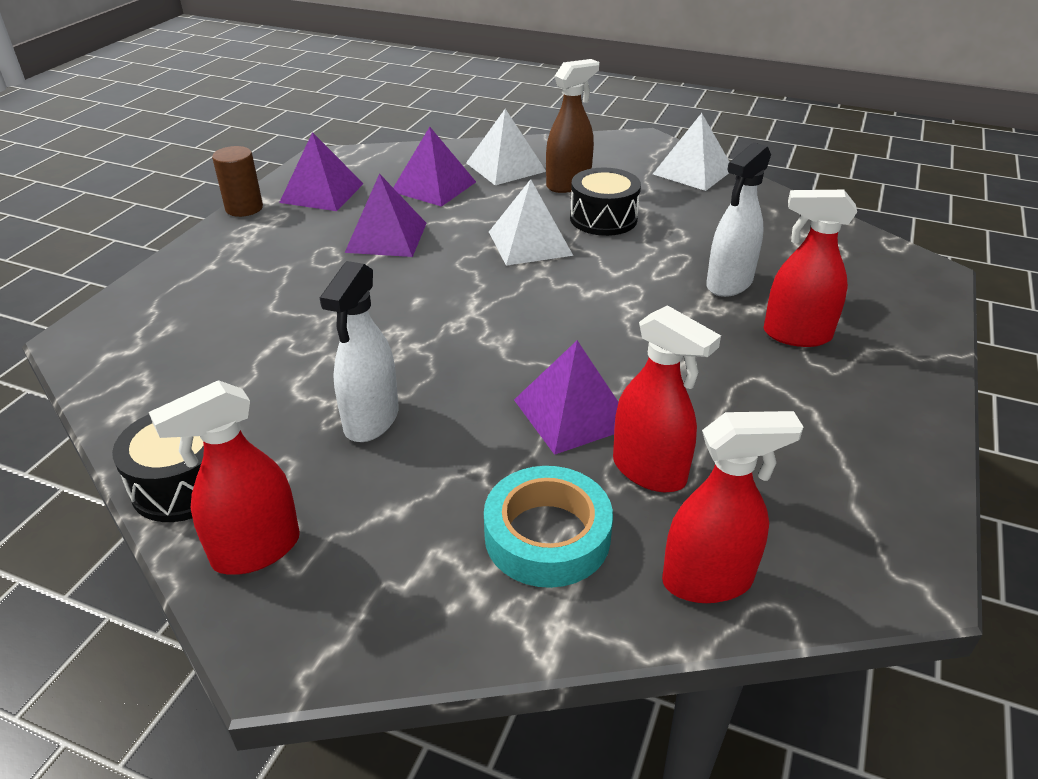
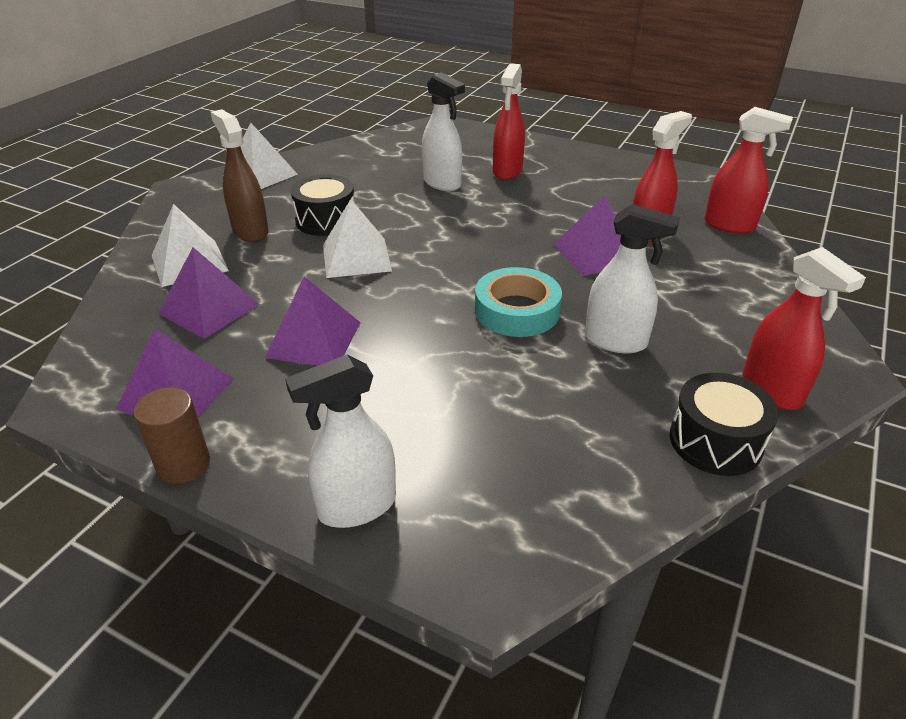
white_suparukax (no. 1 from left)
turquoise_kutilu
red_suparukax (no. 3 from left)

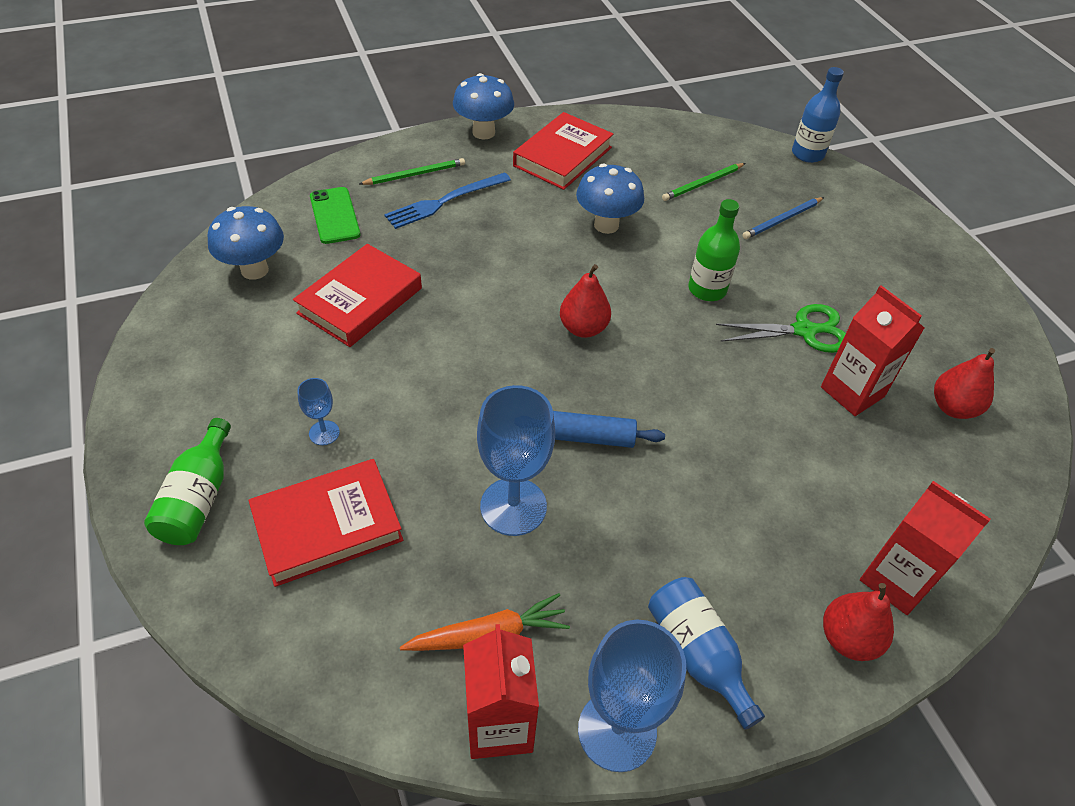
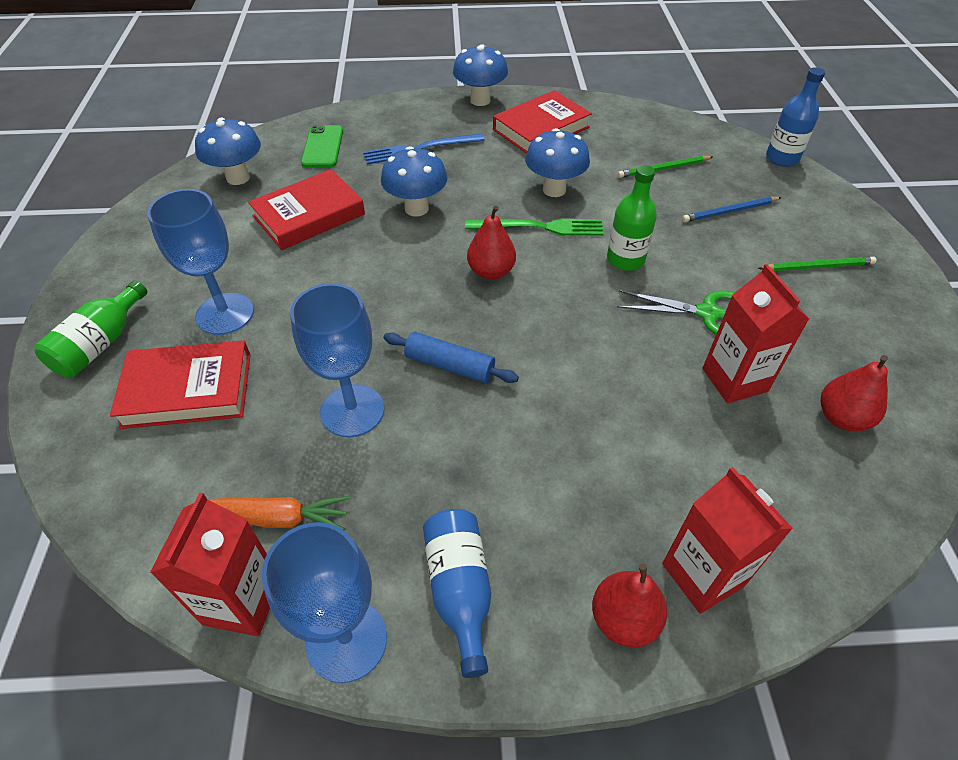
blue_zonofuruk (no. 1 from left)
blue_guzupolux (no. 2 from left)
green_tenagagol
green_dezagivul (no. 2 from left)

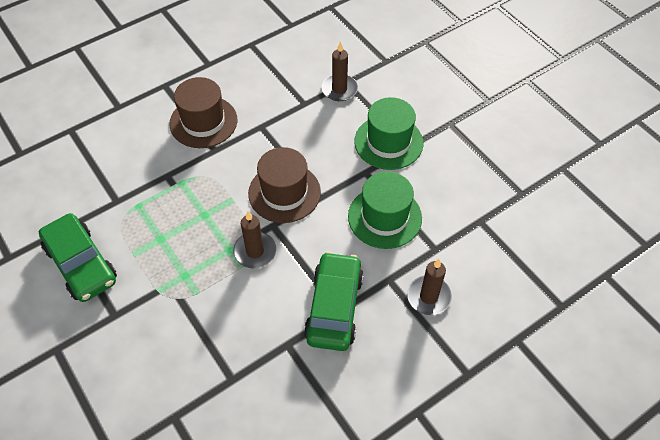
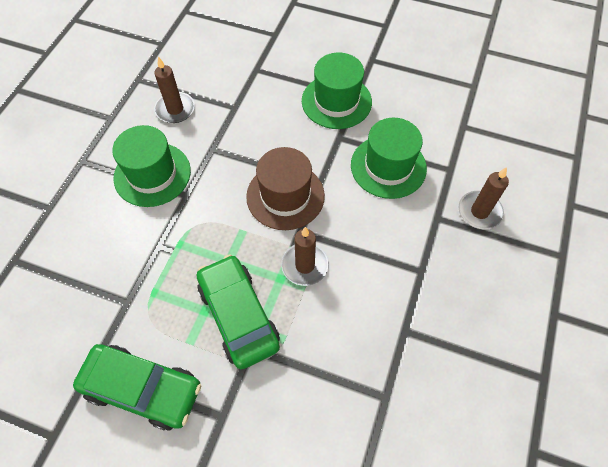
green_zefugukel (no. 1 from left)
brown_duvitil (no. 1 from left)
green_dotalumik (no. 2 from left)

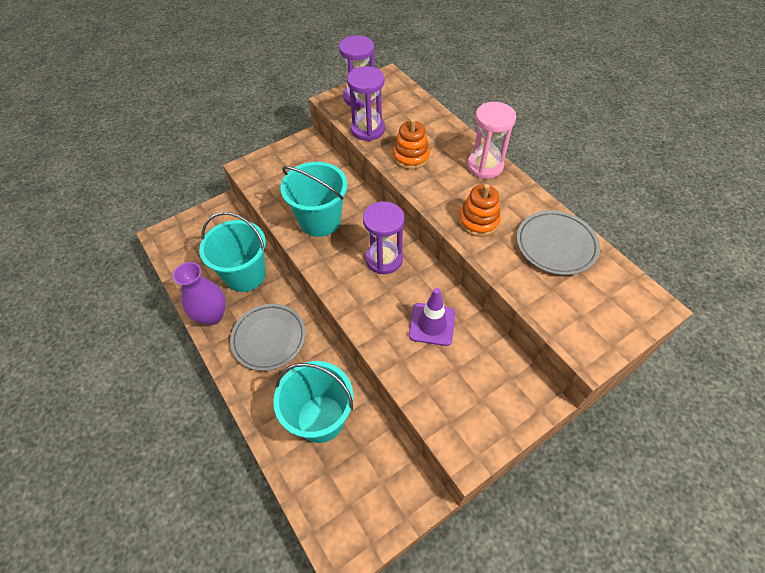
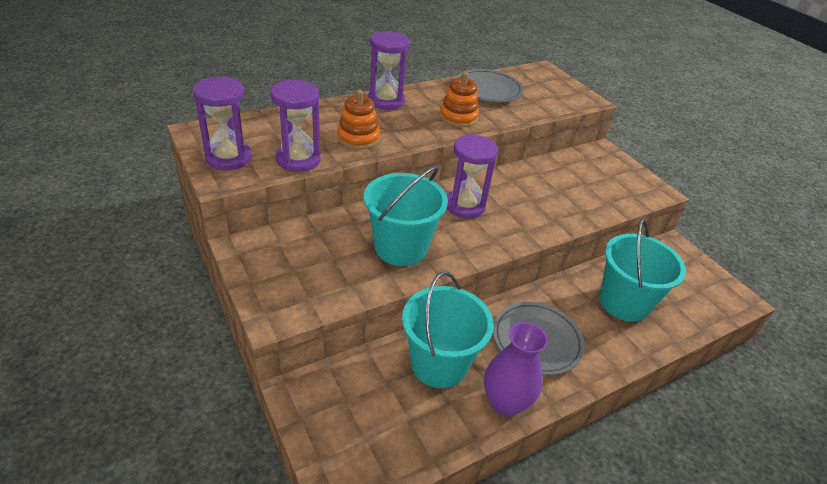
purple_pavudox (no. 3 from left)
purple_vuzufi

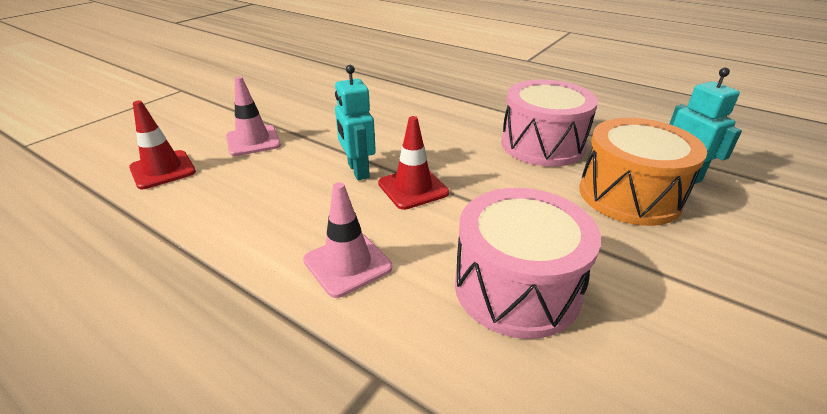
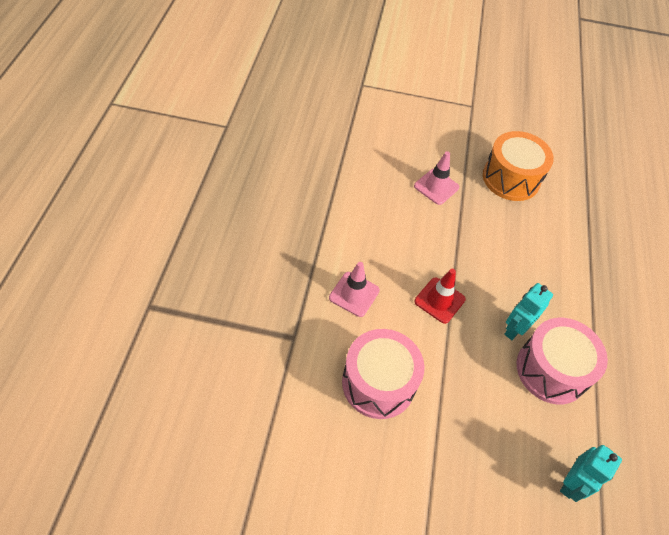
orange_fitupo
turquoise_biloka (no. 1 from left)
red_vuzufi (no. 1 from left in the first image)

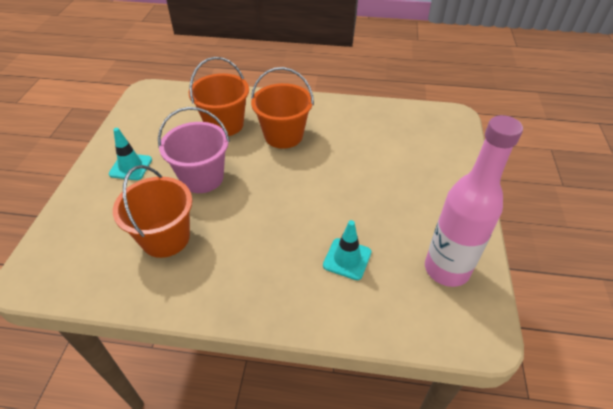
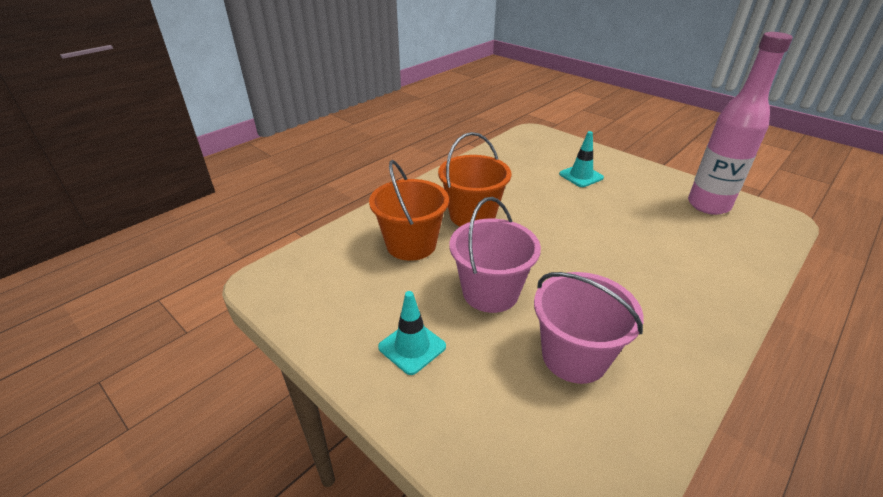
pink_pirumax (no. 2 from left)
turquoise_vuzufi (no. 2 from left)

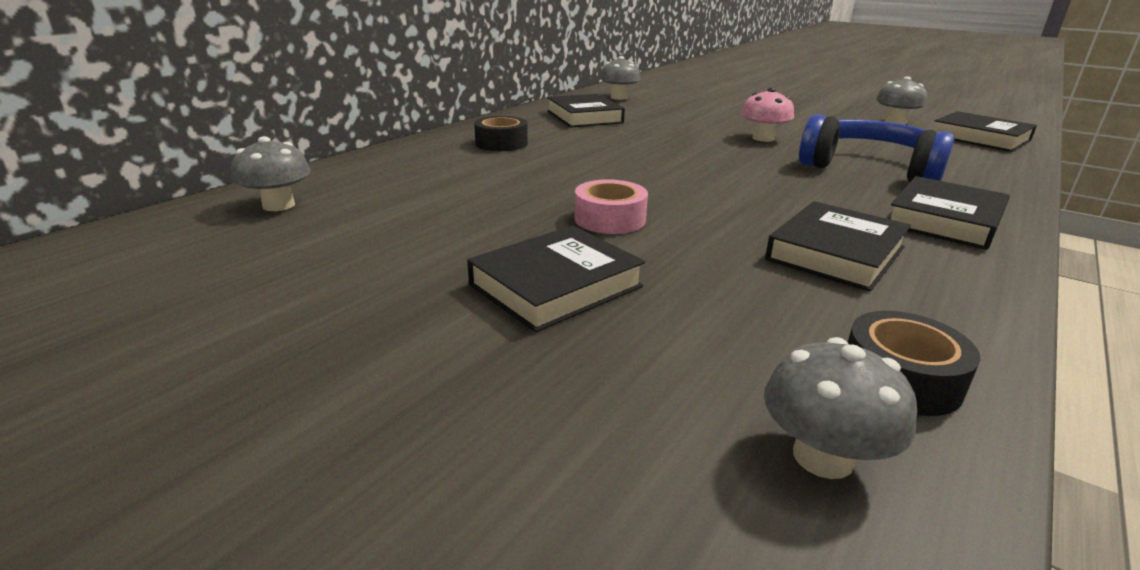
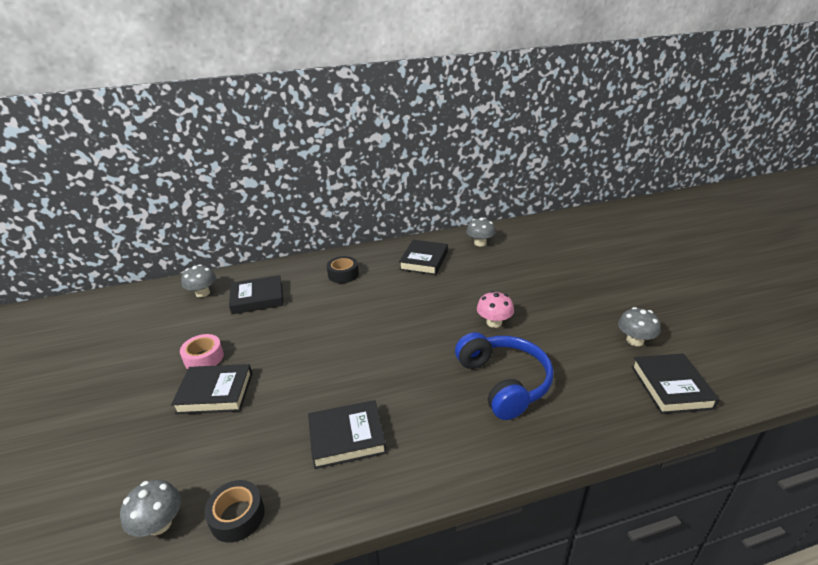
pink_kutilu
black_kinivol (no. 2 from left)

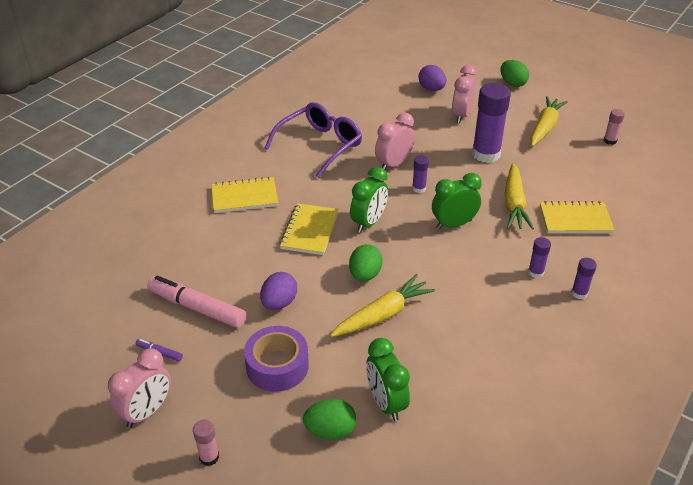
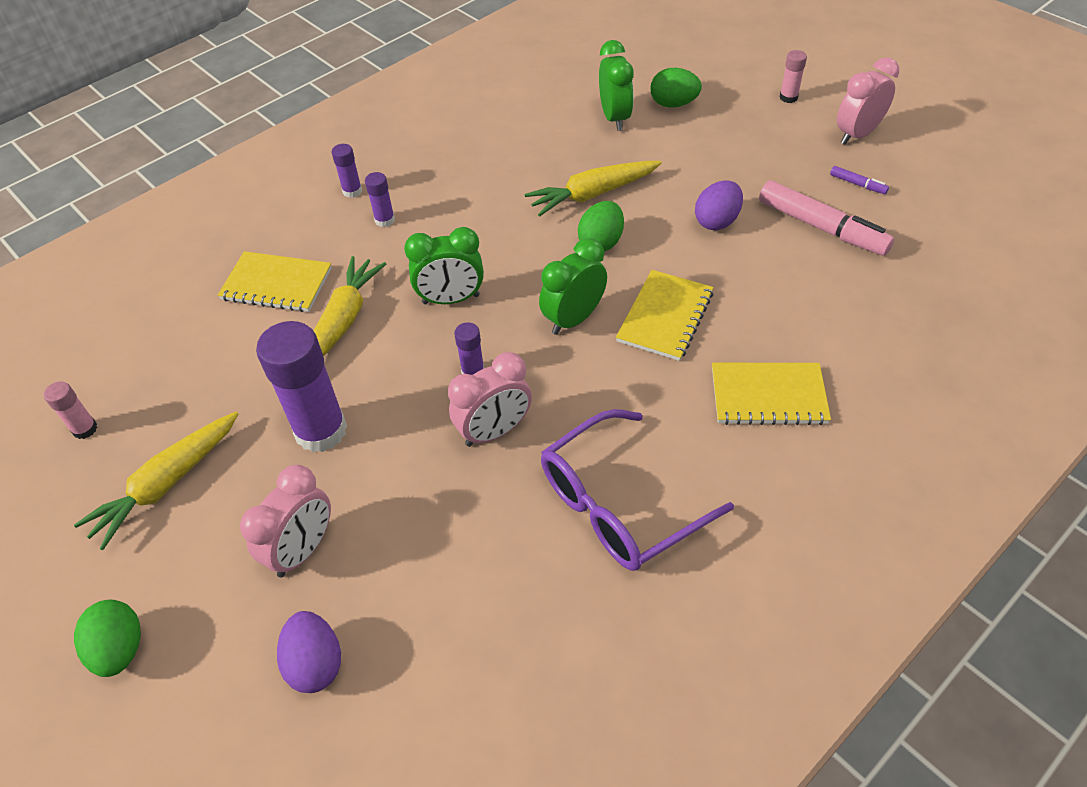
purple_kutilu

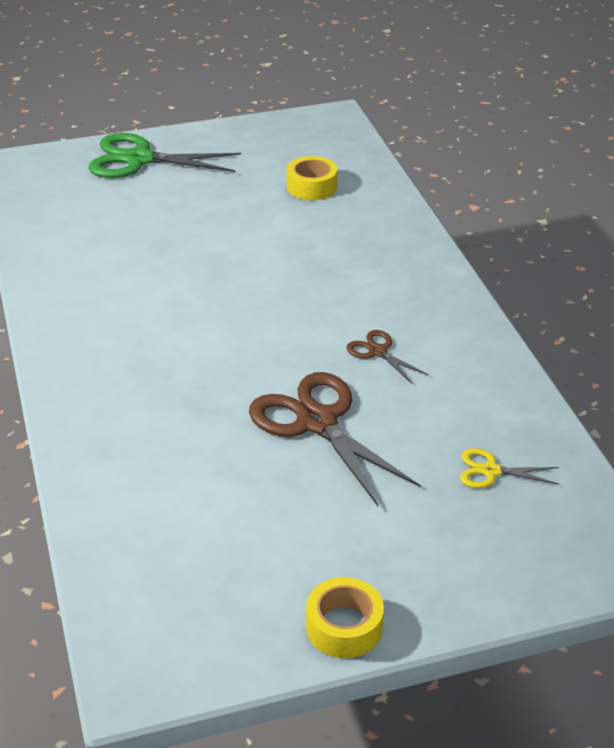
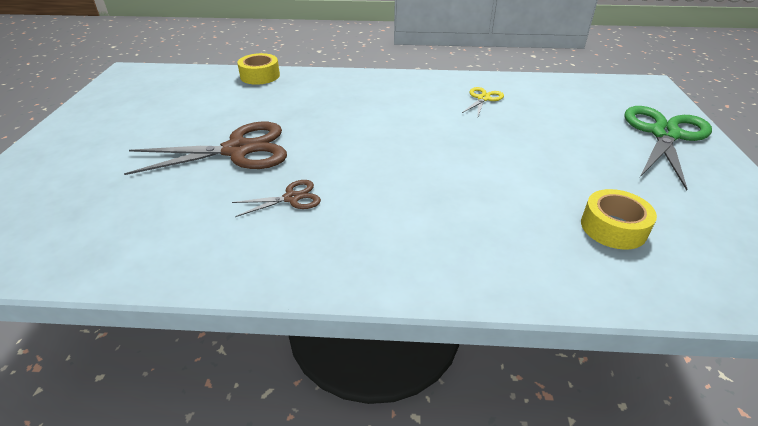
yellow_kutilu (no. 1 from left)
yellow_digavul

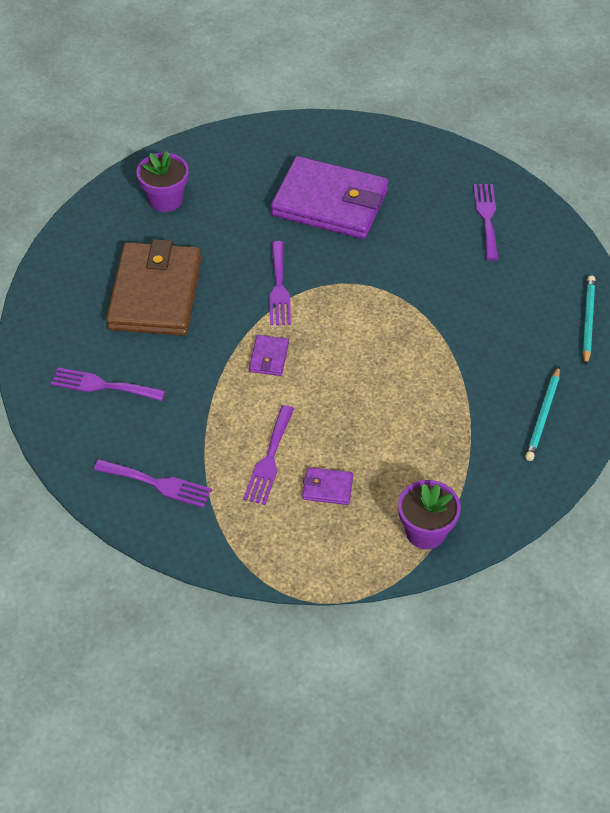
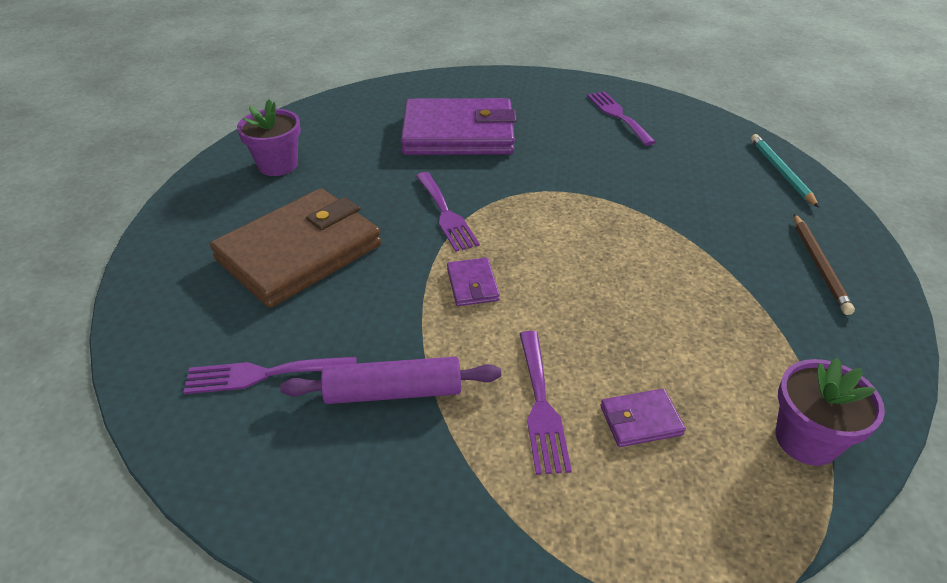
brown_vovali
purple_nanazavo
brown_dezagivul
purple_tenagagol (no. 2 from left in the first image)

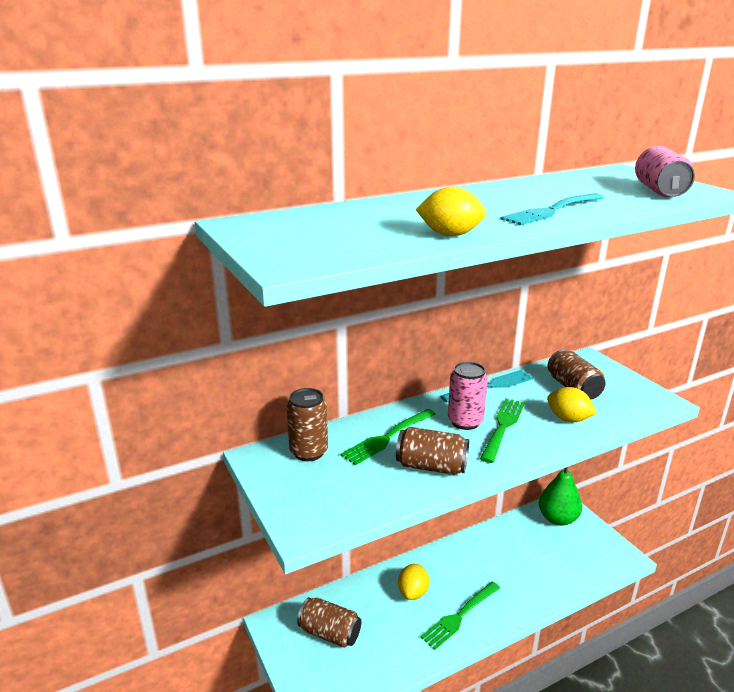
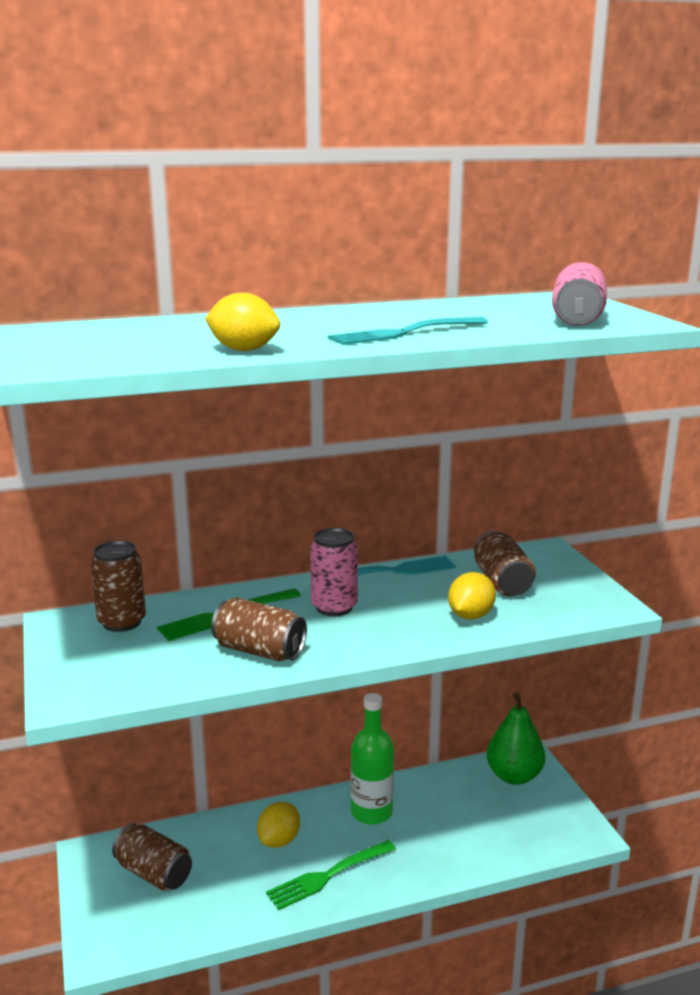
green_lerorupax
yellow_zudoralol (no. 3 from left)
green_tenagagol (no. 3 from left in the first image)

